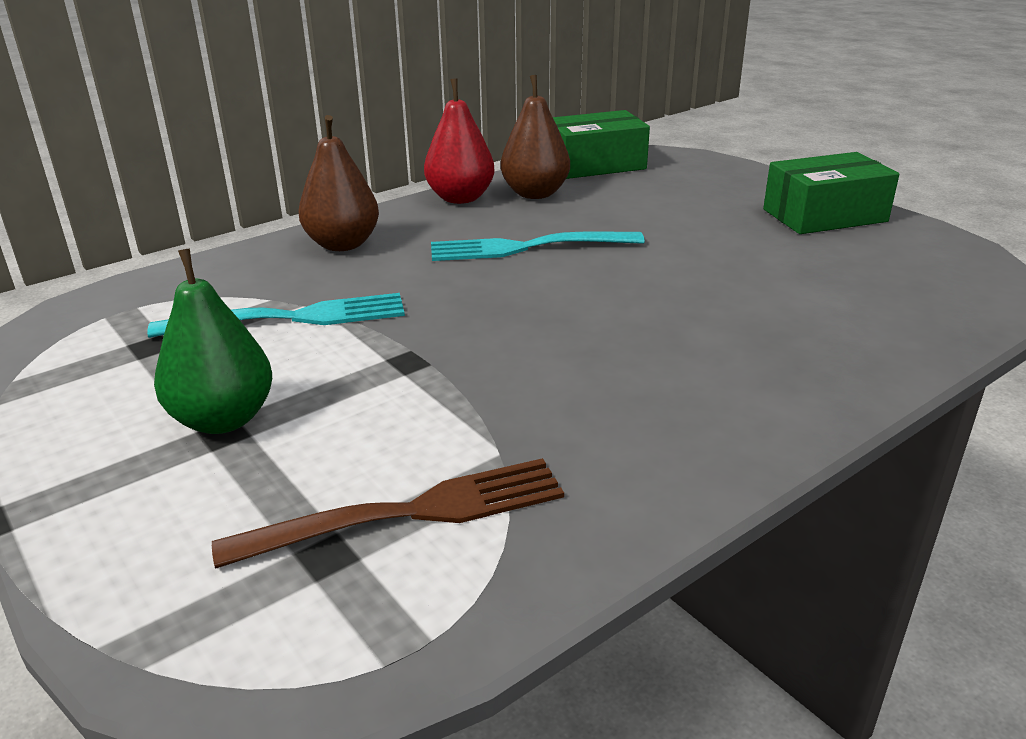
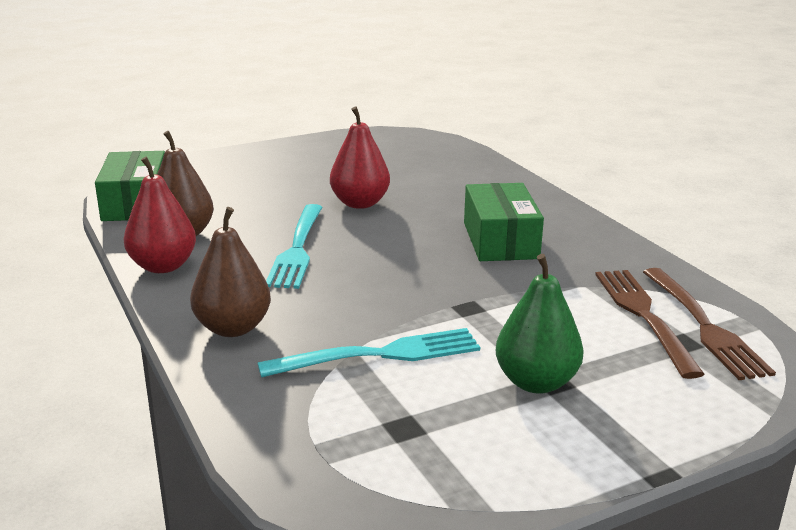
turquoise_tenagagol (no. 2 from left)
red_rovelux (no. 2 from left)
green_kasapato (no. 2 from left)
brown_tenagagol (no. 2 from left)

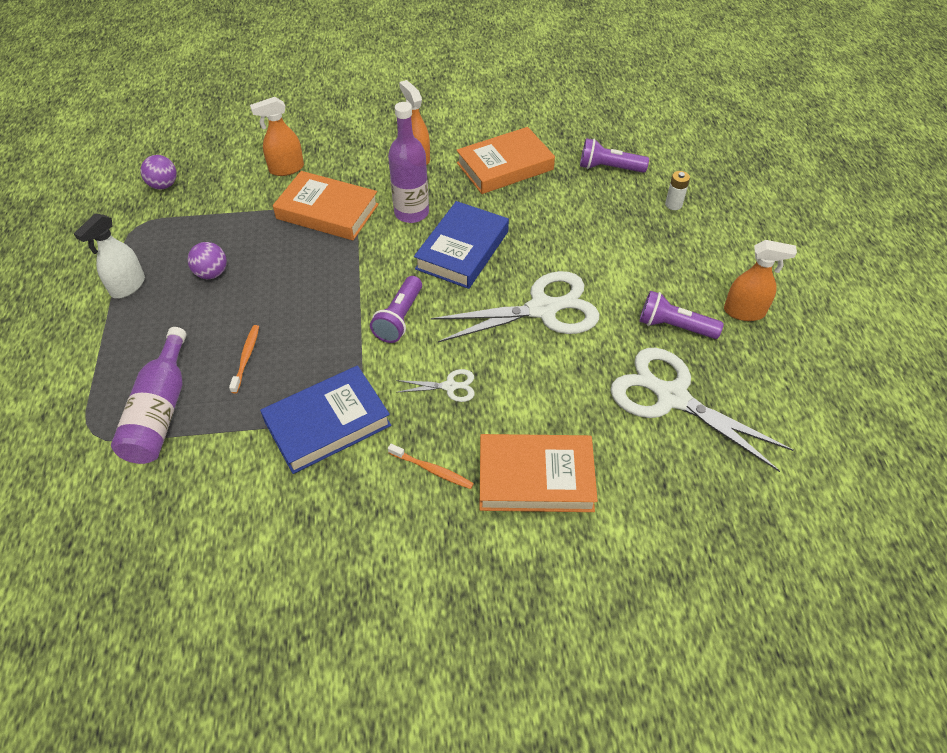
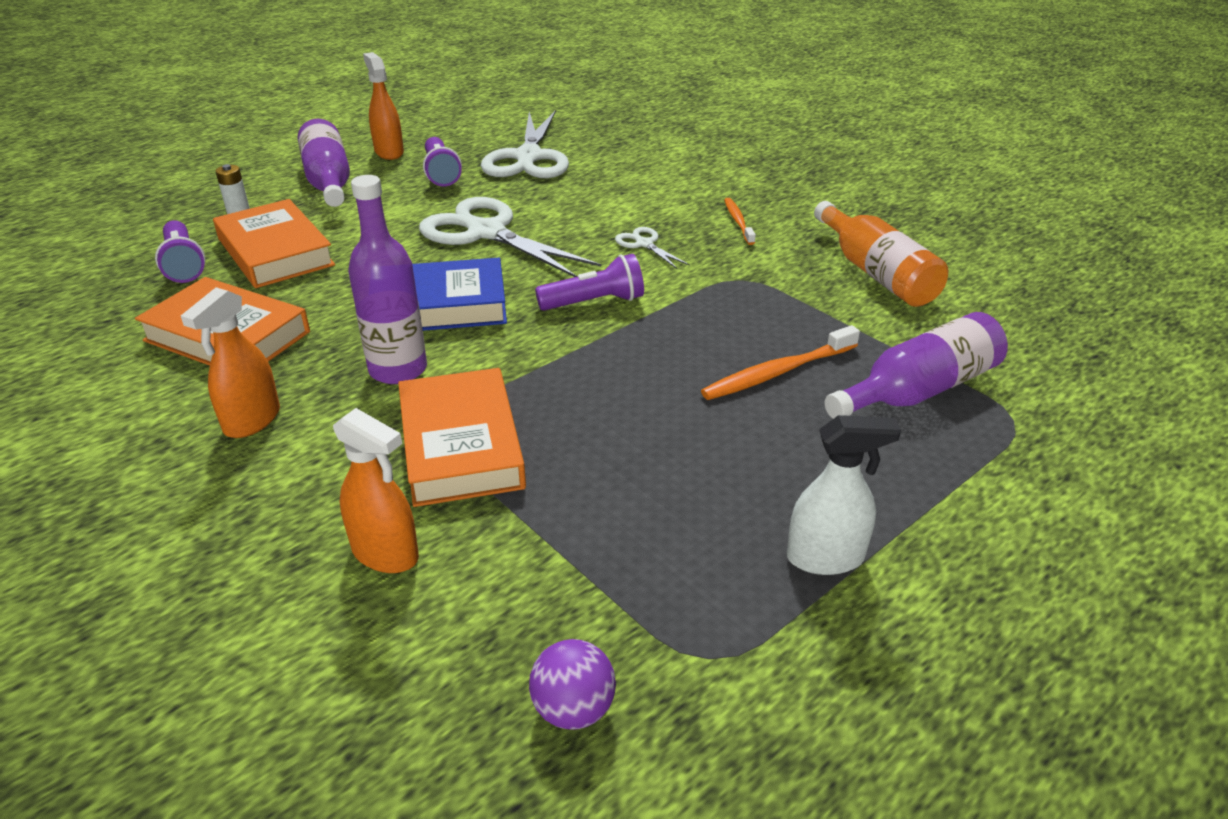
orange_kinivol (no. 2 from left)
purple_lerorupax (no. 1 from left)
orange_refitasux (no. 2 from left)
orange_lerorupax
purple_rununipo (no. 2 from left in the first image)
blue_kinivol (no. 1 from left in the first image)

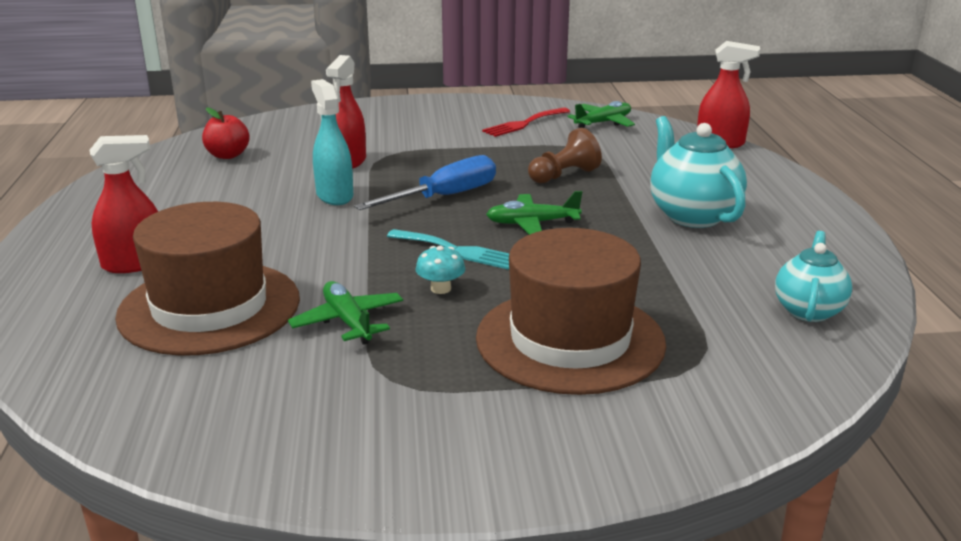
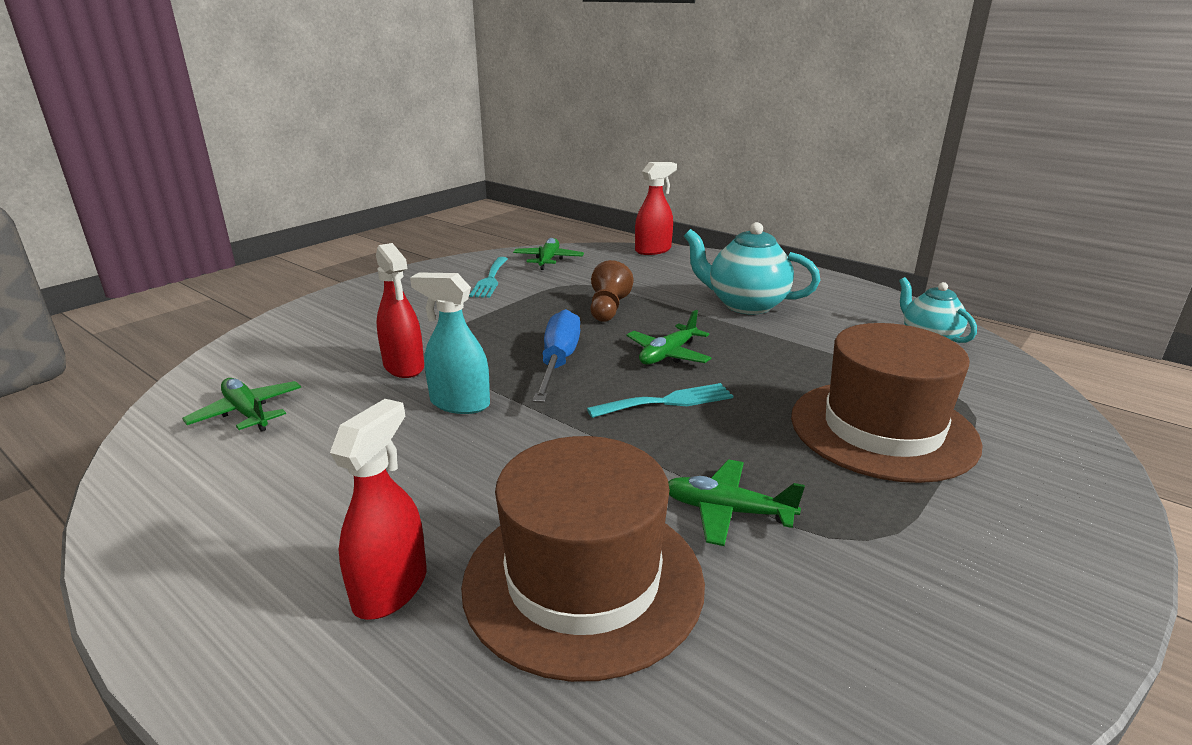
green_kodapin (no. 1 from left)
turquoise_tenagagol (no. 1 from left)
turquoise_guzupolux

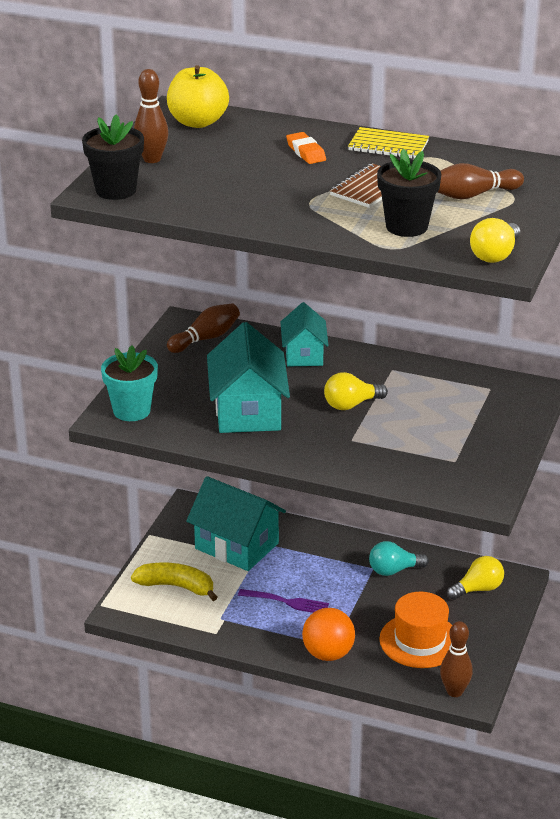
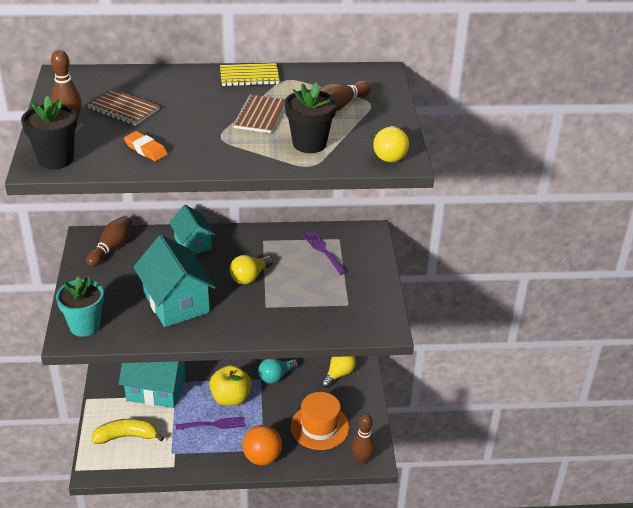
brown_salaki (no. 1 from left)
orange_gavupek
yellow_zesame
purple_tenagagol (no. 2 from left)

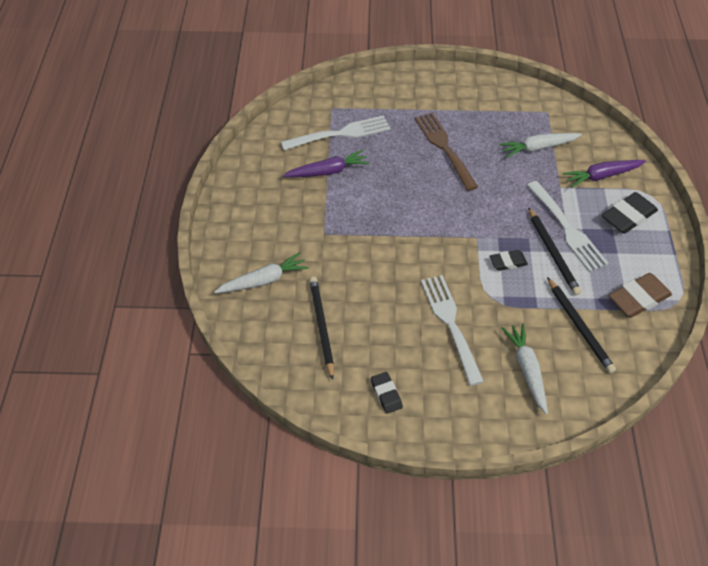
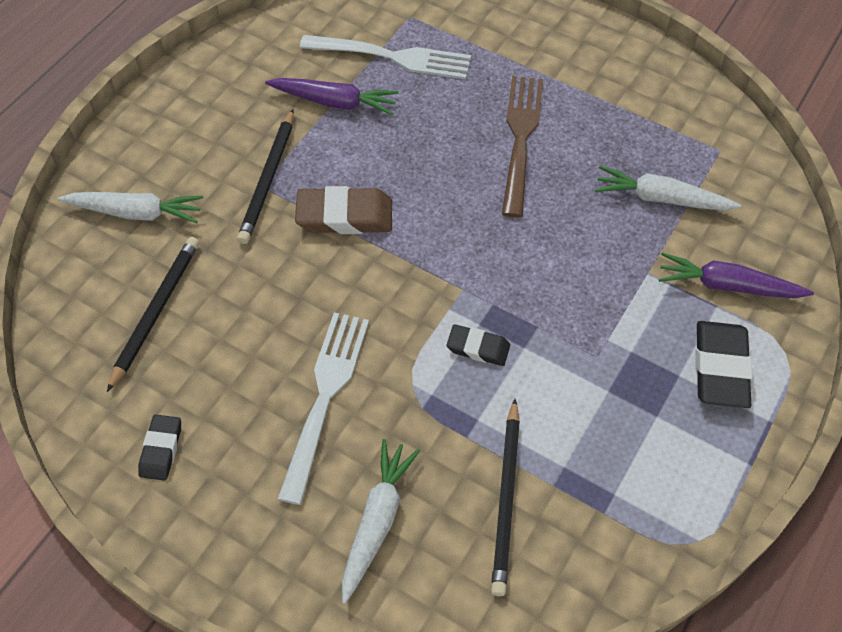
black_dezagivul (no. 2 from left)
brown_gavupek
black_gavupek (no. 3 from left)
white_tenagagol (no. 3 from left in the first image)

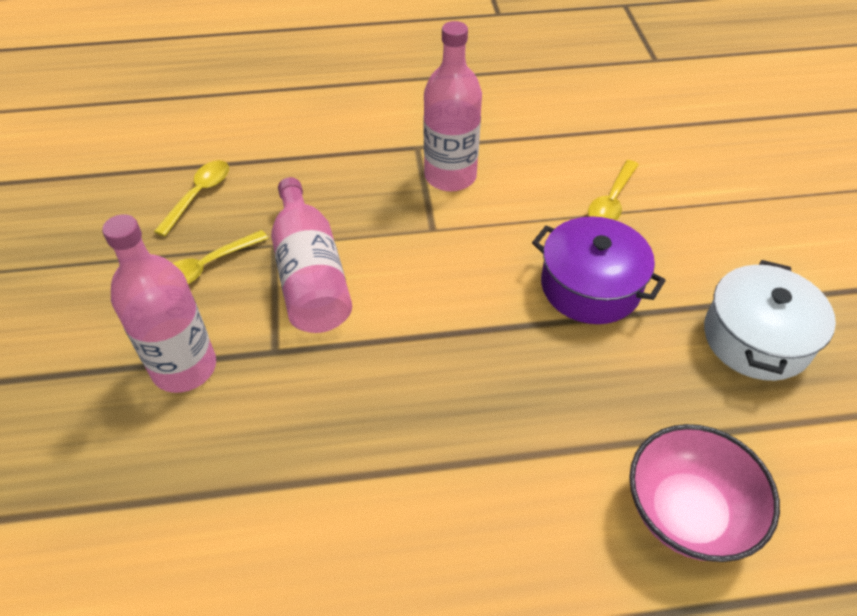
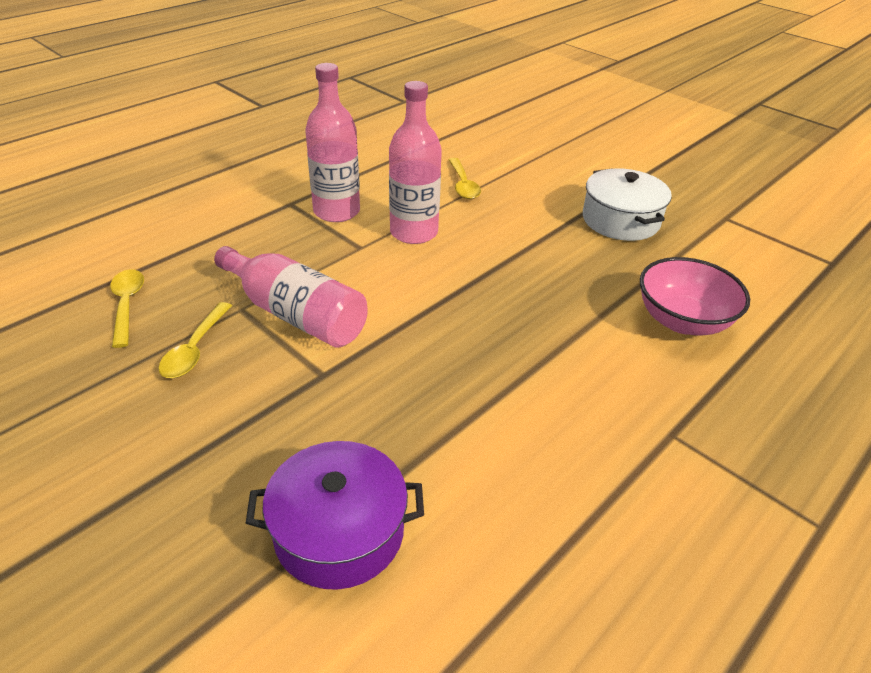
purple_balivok
pink_lerorupax (no. 3 from left)

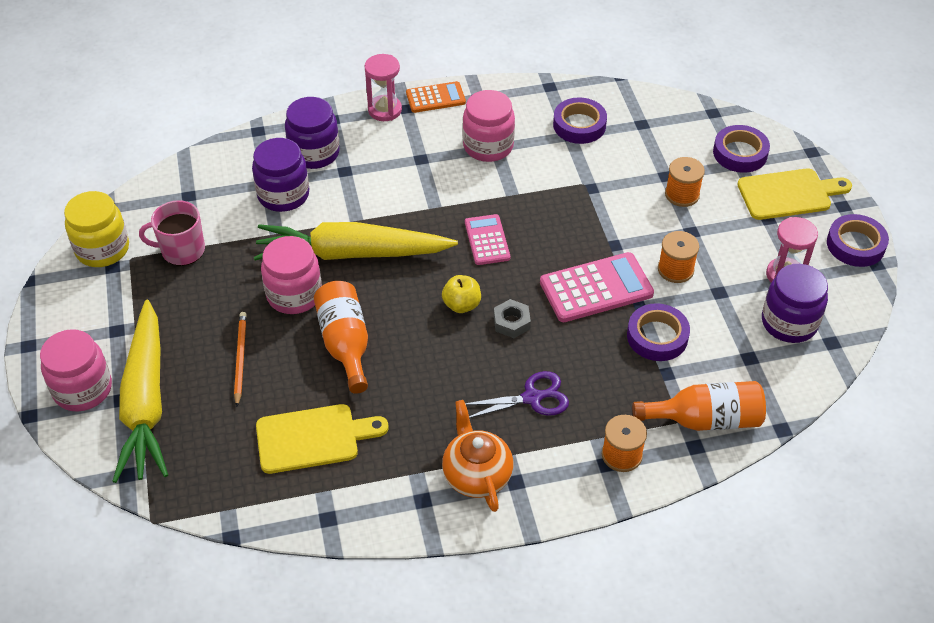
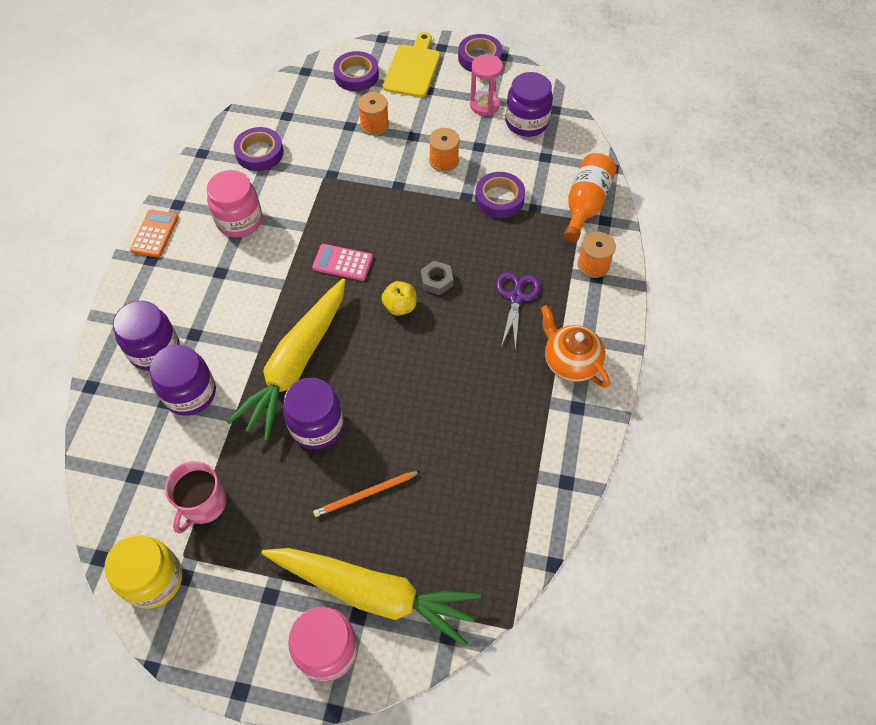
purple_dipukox (no. 3 from left)
orange_dezagivul
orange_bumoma
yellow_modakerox (no. 1 from left in the first image)
orange_lerorupax (no. 1 from left in the first image)
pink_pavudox (no. 1 from left in the first image)
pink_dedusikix (no. 2 from left in the first image)

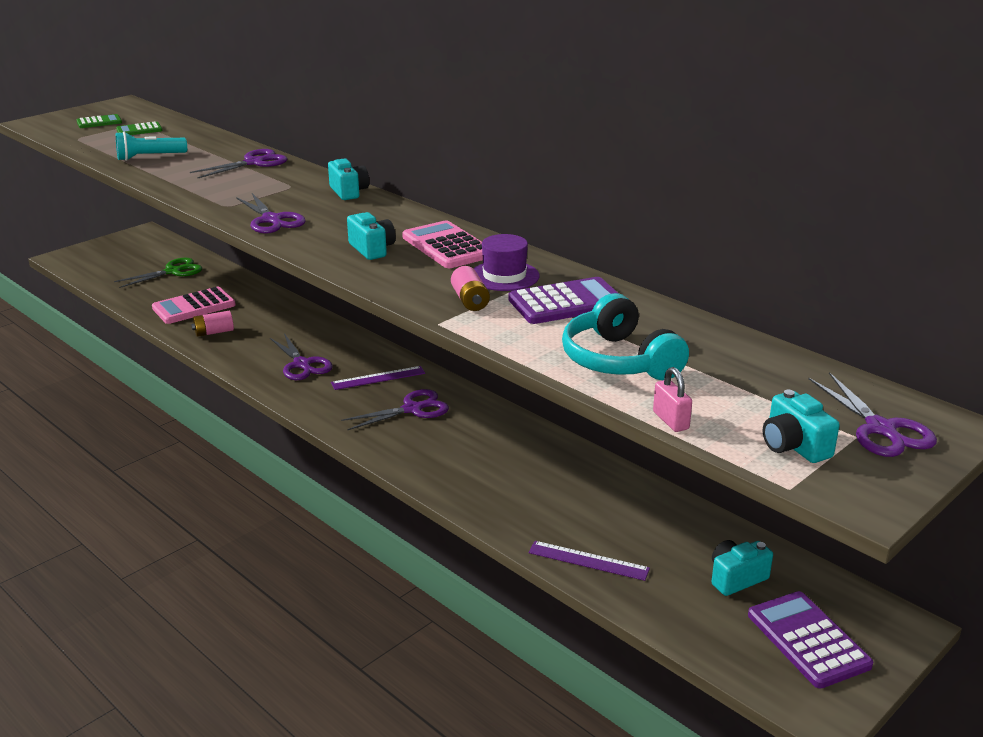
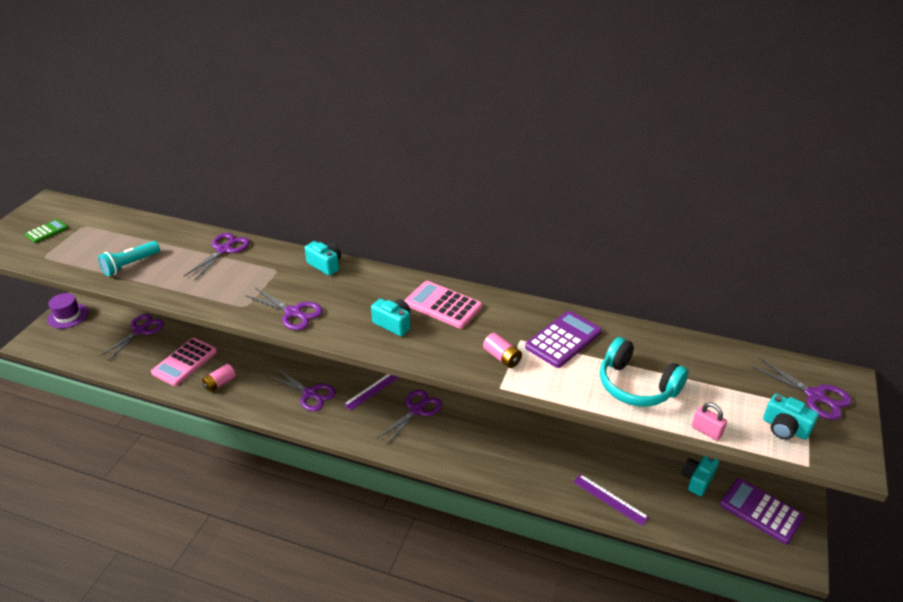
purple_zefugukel
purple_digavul (no. 1 from left)
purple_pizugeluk (no. 2 from left)
green_dedusikix (no. 2 from left in the first image)

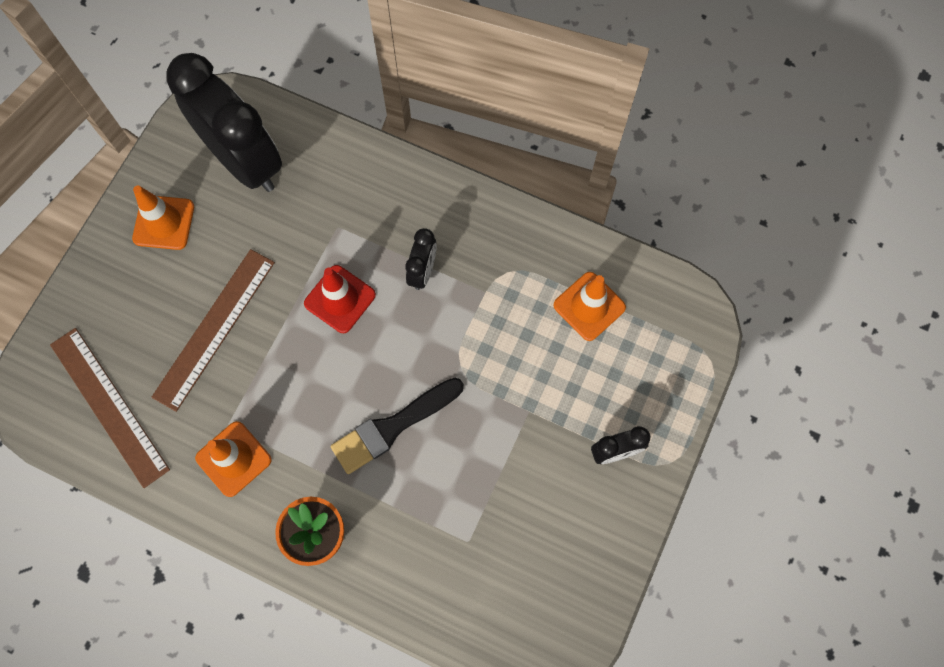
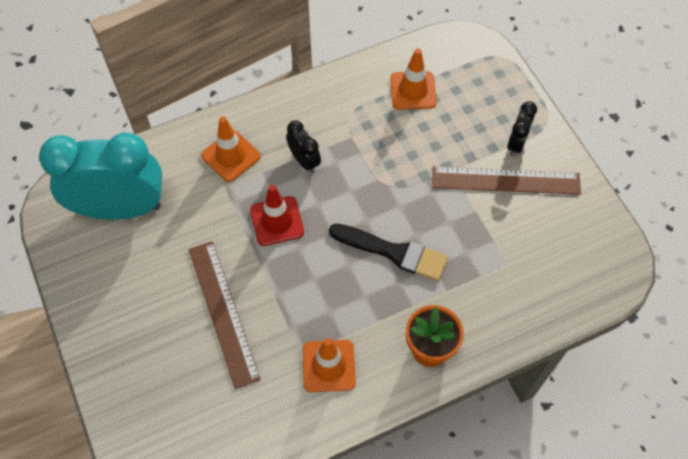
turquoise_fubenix
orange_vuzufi (no. 1 from left)
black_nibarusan
brown_pizugeluk (no. 2 from left)

